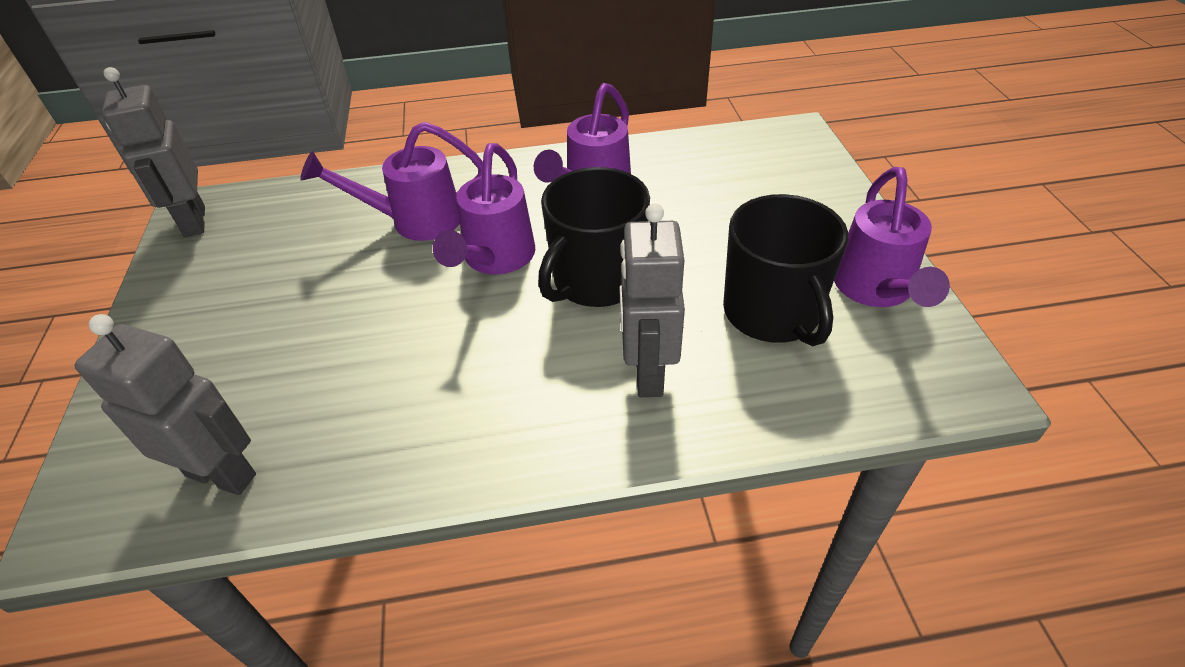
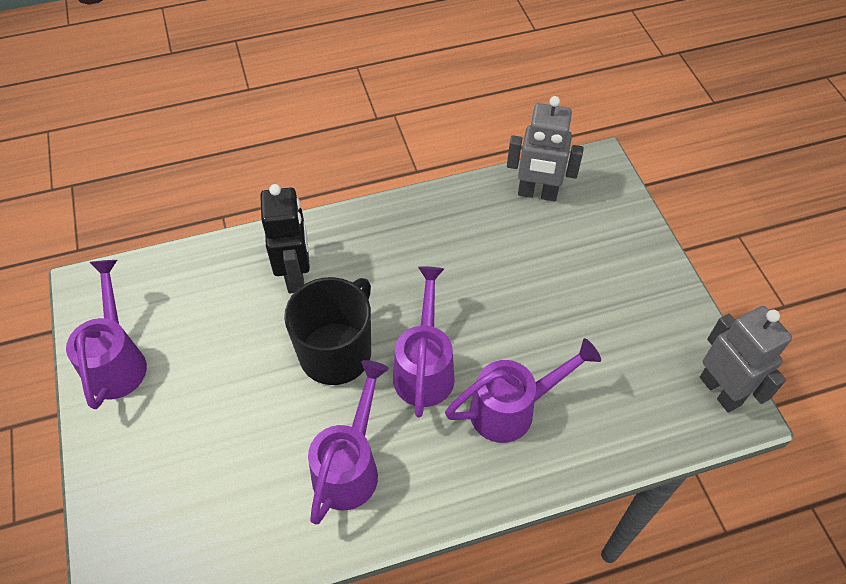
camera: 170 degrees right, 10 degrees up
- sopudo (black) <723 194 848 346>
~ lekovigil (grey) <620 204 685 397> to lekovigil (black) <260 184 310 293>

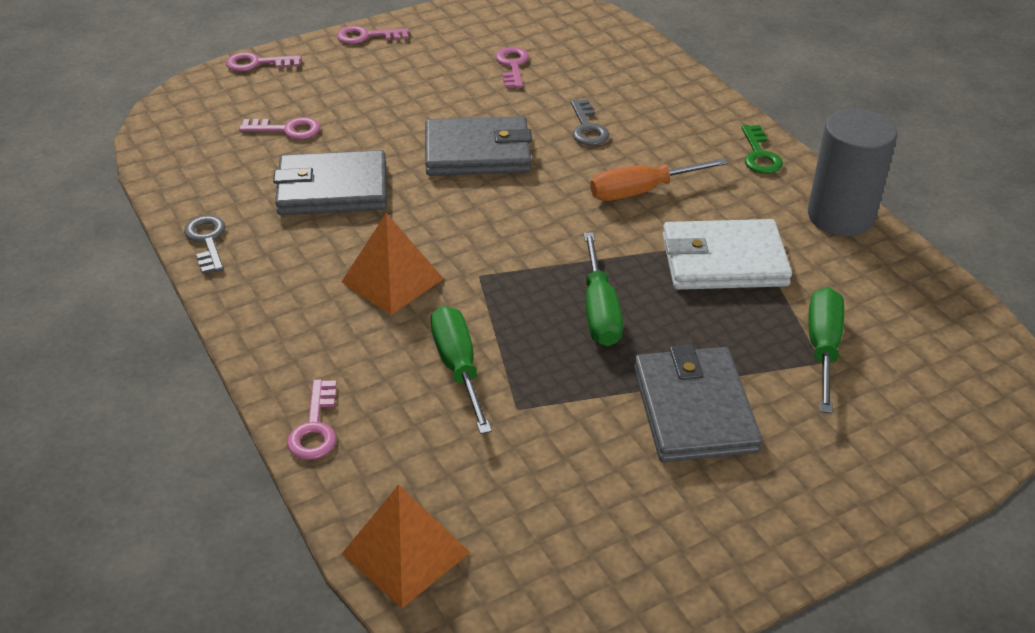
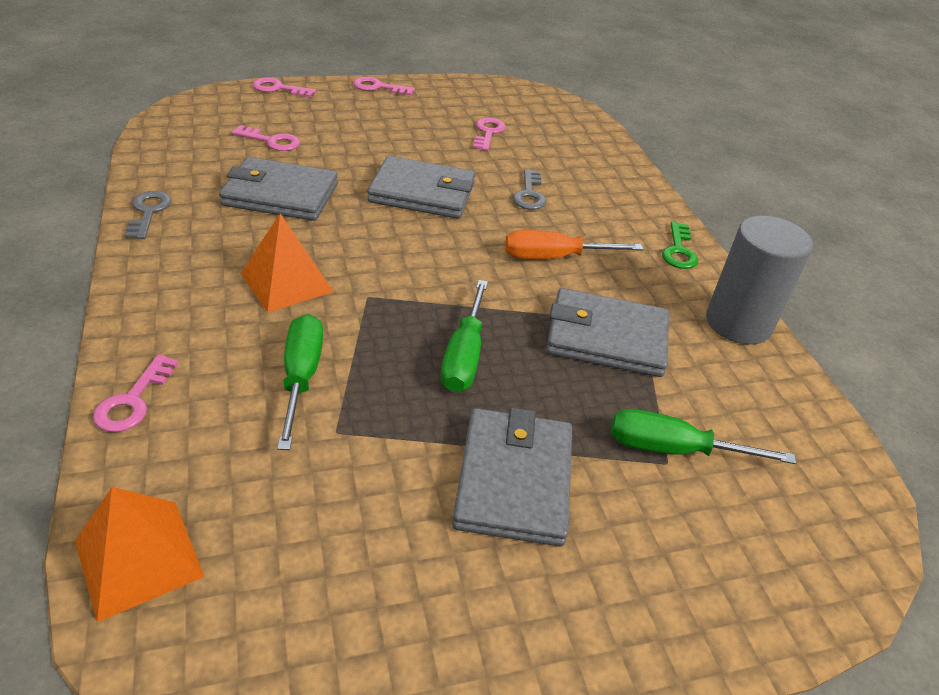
camera: 10 degrees right, 0 degrees up
~ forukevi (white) <662 219 792 290> to forukevi (grey) <546 288 669 377>
~ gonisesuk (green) <808 287 844 414> = <611 409 796 464> 105 degrees counterclockwise

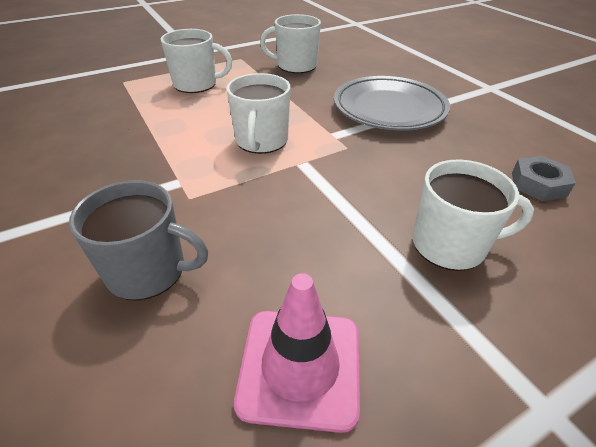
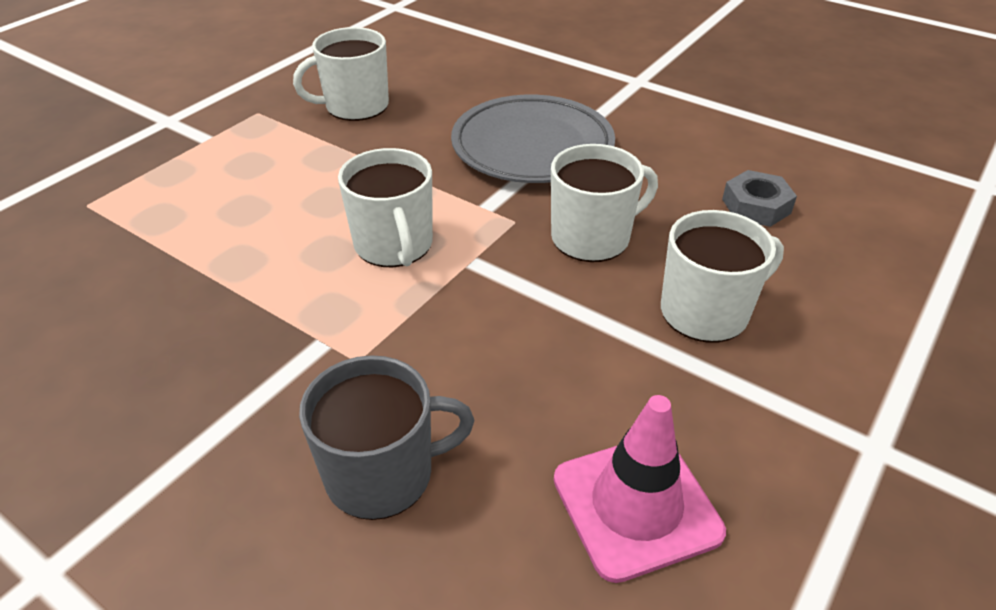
camera: 25 degrees left, 0 degrees up
~ sopudo (white) <161 29 232 93> to <551 144 658 262>

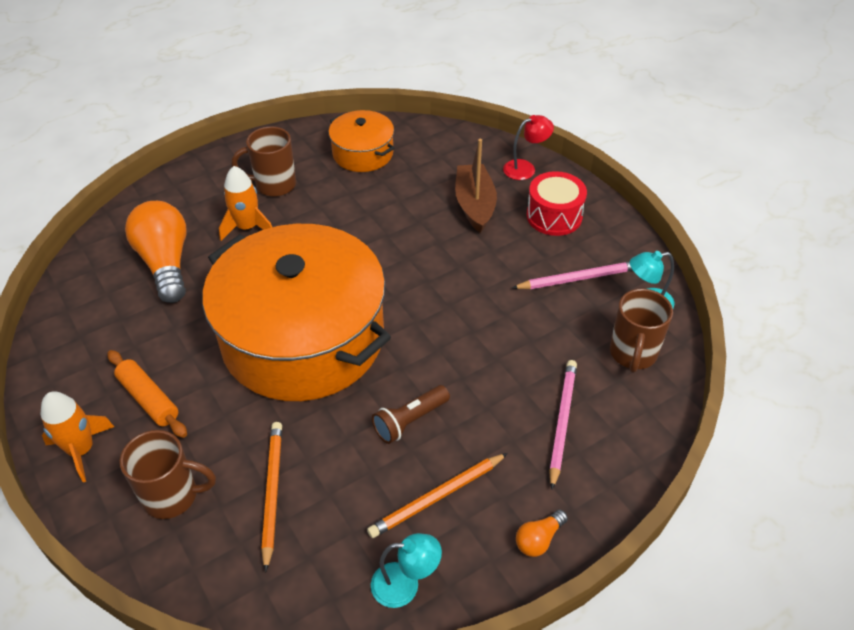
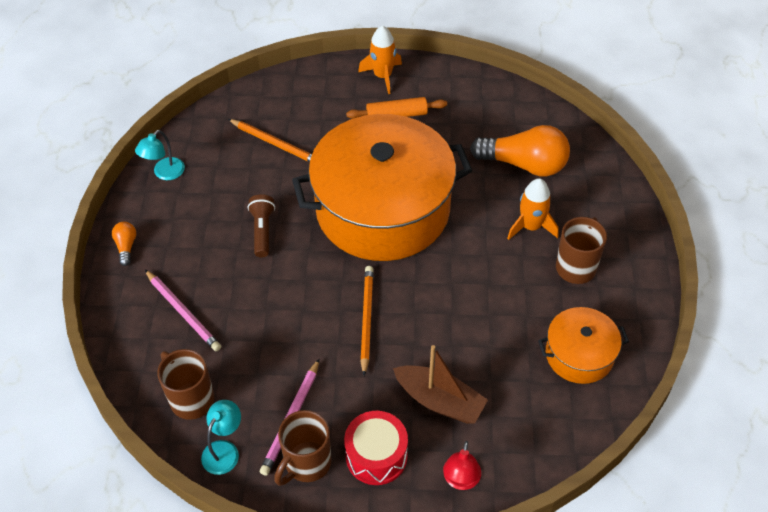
camera: 125 degrees right, 5 degrees up
~ sopudo (brown) <120 430 216 519> to <274 410 332 486>
~ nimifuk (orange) <367 453 508 538> to <360 266 374 376>

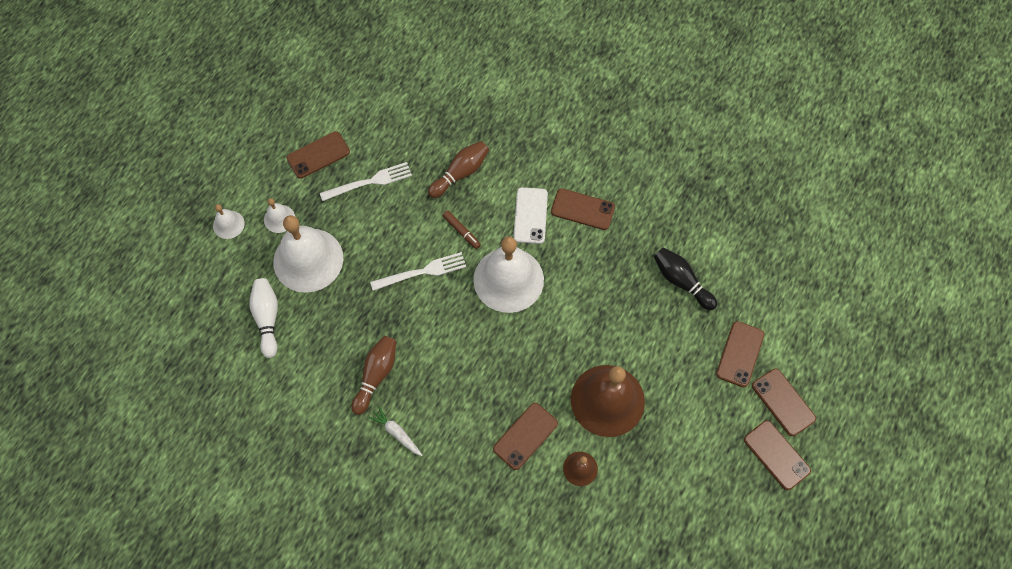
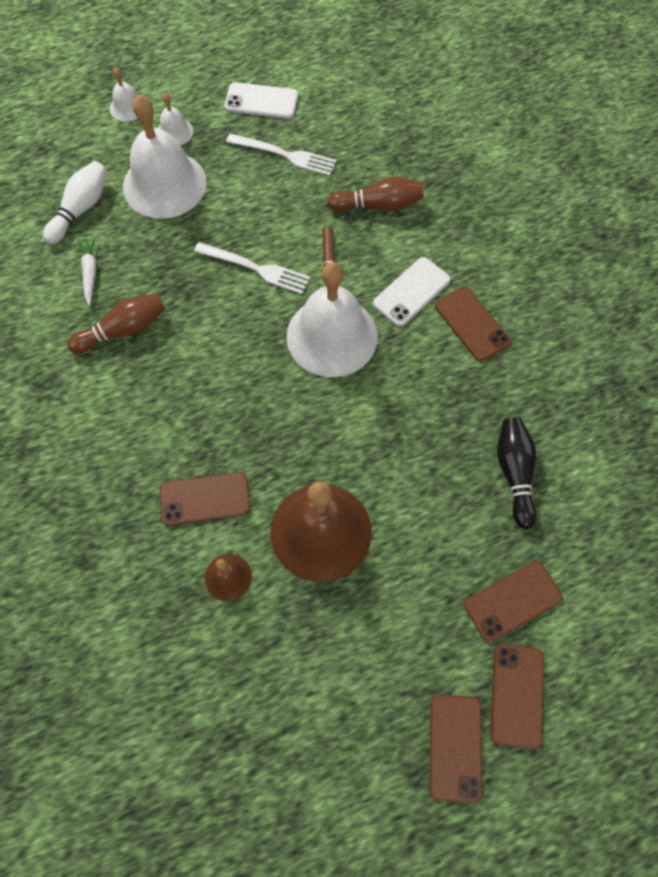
camera: 40 degrees right, 0 degrees up
~ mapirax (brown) <287 131 350 179> to mapirax (white) <225 82 298 119>
~ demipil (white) <368 406 423 456> to <78 237 96 305>

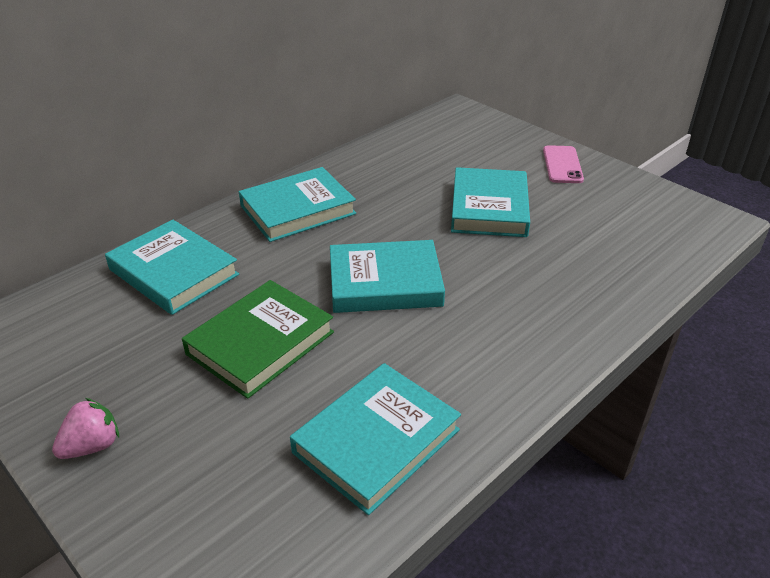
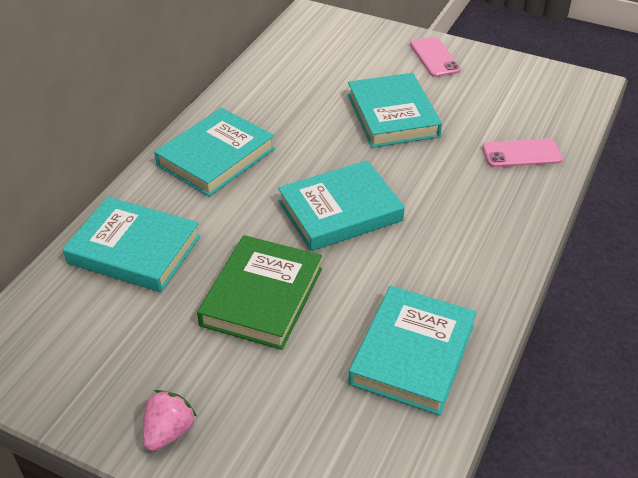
camera: 20 degrees left, 5 degrees up
+ mapirax (pink) <482 139 563 167>

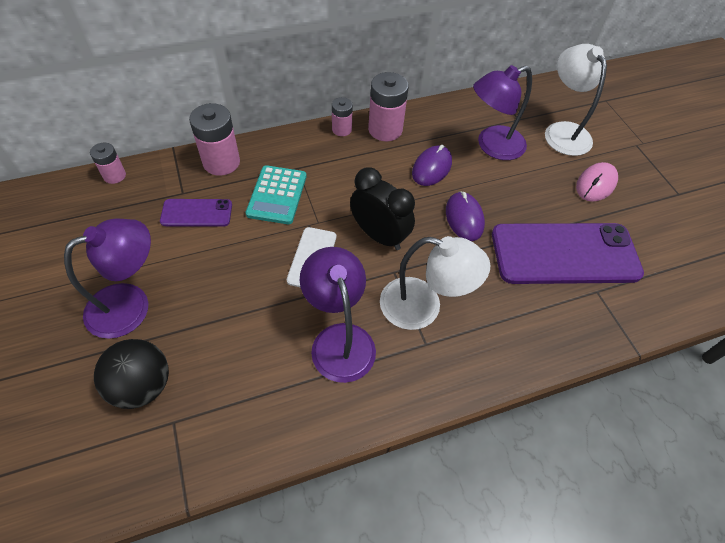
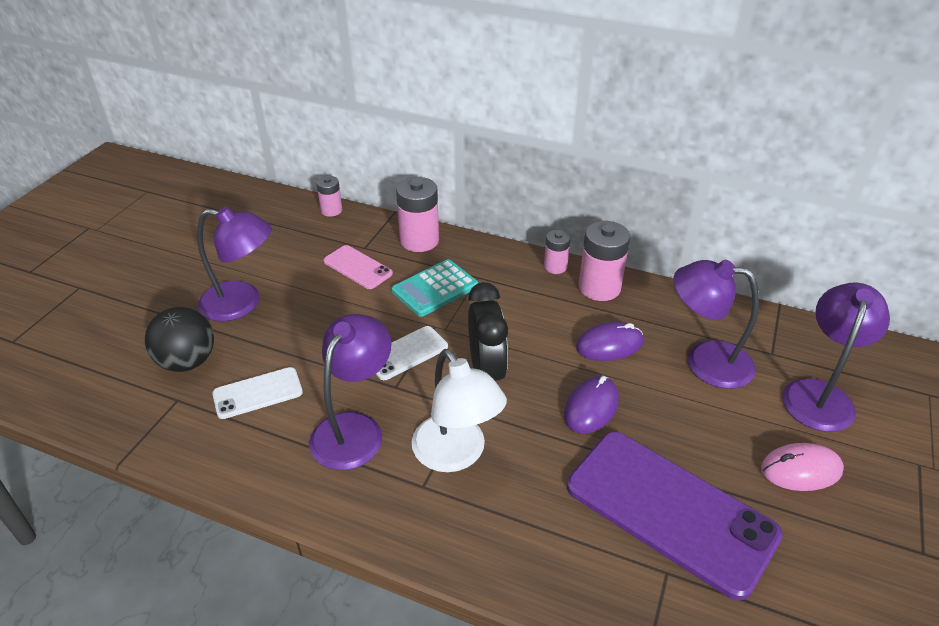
camera: 45 degrees right, 15 degrees down
~ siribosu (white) <545 44 607 156> to siribosu (purple) <782 283 890 432>
~ mapirax (purple) <160 199 232 227> to mapirax (pink) <323 245 393 289>
+ mapirax (white) <212 367 303 419>

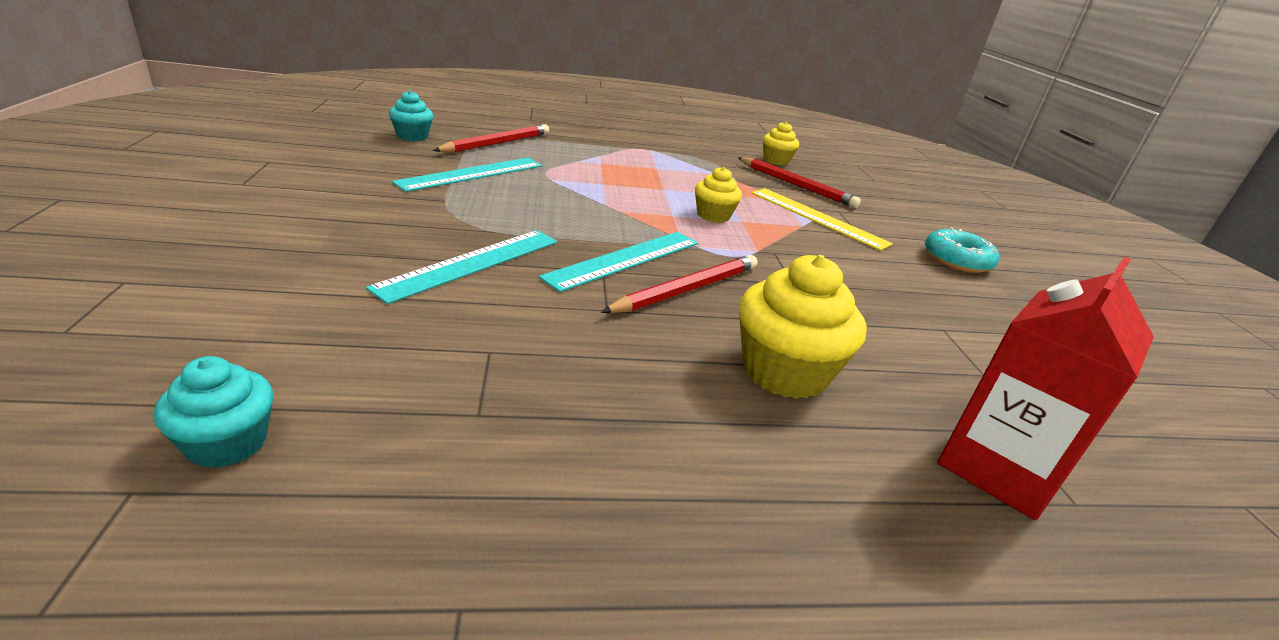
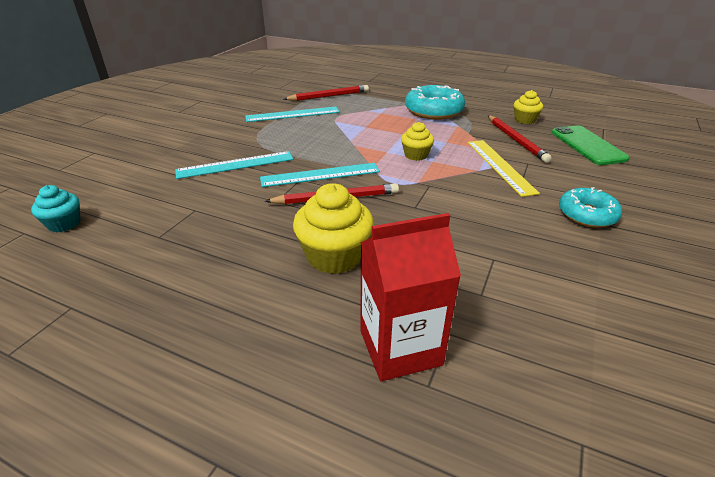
camera: 35 degrees right, 5 degrees up
- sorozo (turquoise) <389 91 433 141>
+ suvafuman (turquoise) <405 85 465 120>
+ mapirax (green) <552 125 630 165>

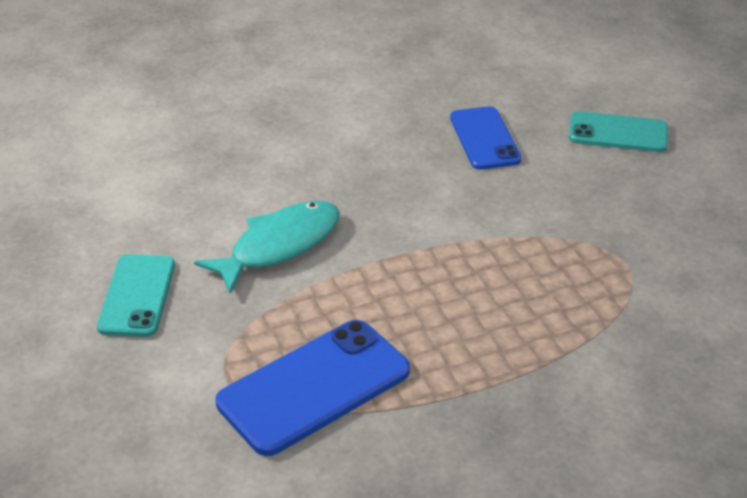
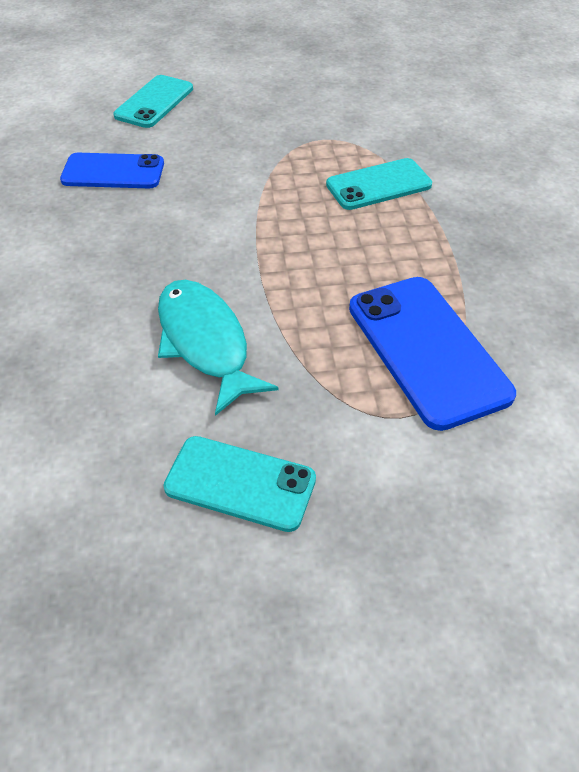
camera: 75 degrees left, 10 degrees up
+ mapirax (turquoise) <326 158 432 210>

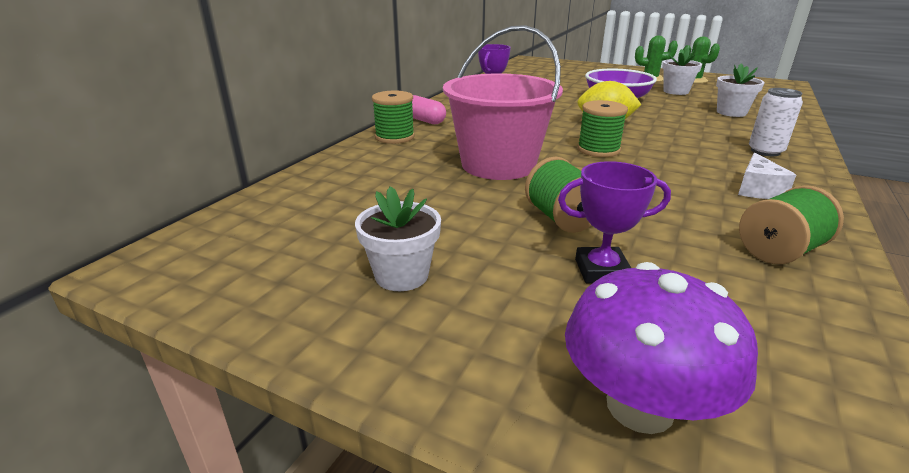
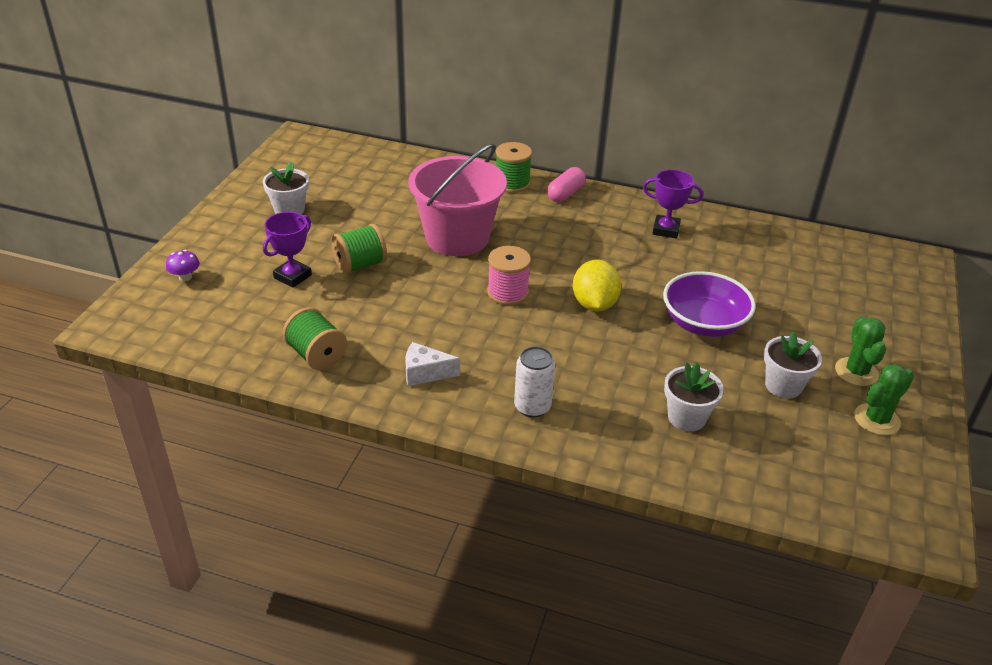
camera: 80 degrees right, 10 degrees up
~ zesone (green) <577 100 628 157> to zesone (pink) <487 246 531 306>
~ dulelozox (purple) <558 161 671 284> = <263 212 312 288> 45 degrees clockwise
~ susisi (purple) <565 262 758 434> = <166 250 200 282> x0.45

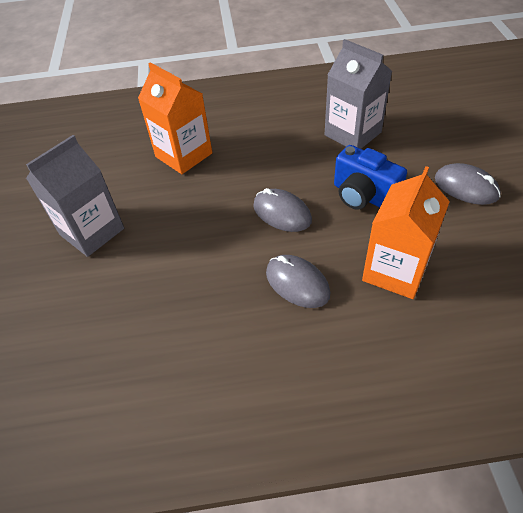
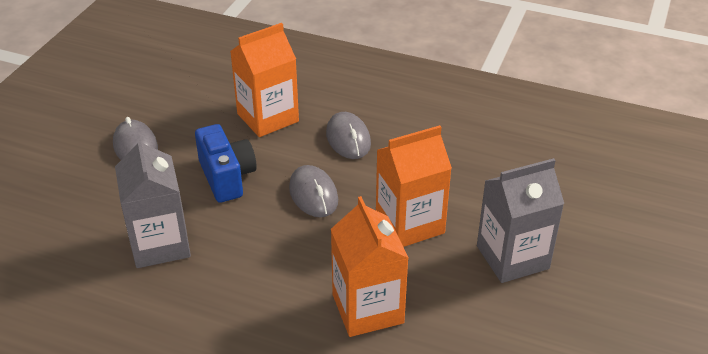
camera: 155 degrees left, 10 degrees down
+ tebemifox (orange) <376 125 452 247>

